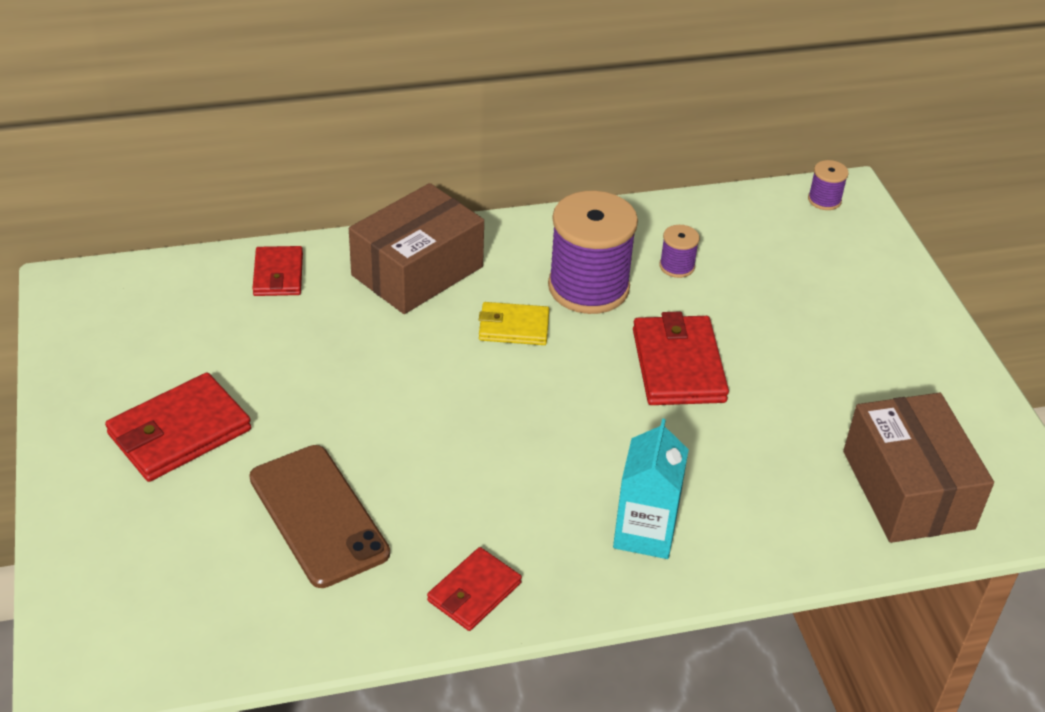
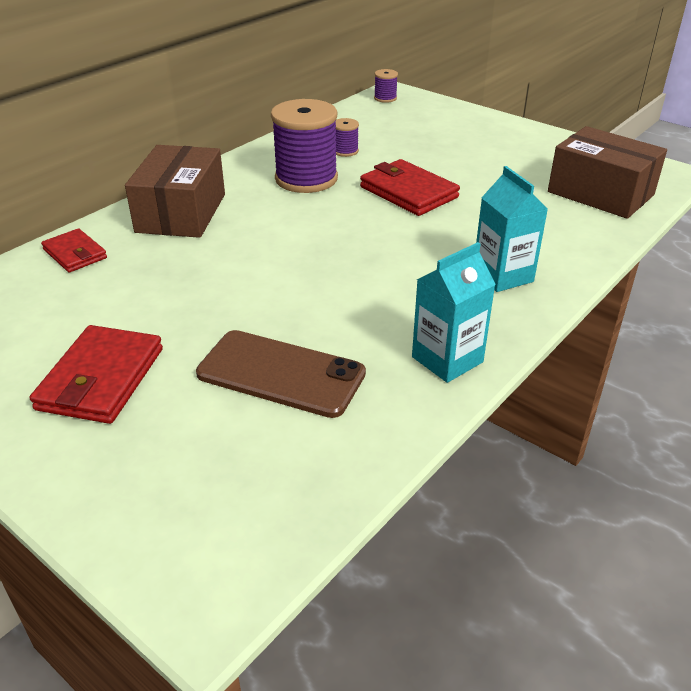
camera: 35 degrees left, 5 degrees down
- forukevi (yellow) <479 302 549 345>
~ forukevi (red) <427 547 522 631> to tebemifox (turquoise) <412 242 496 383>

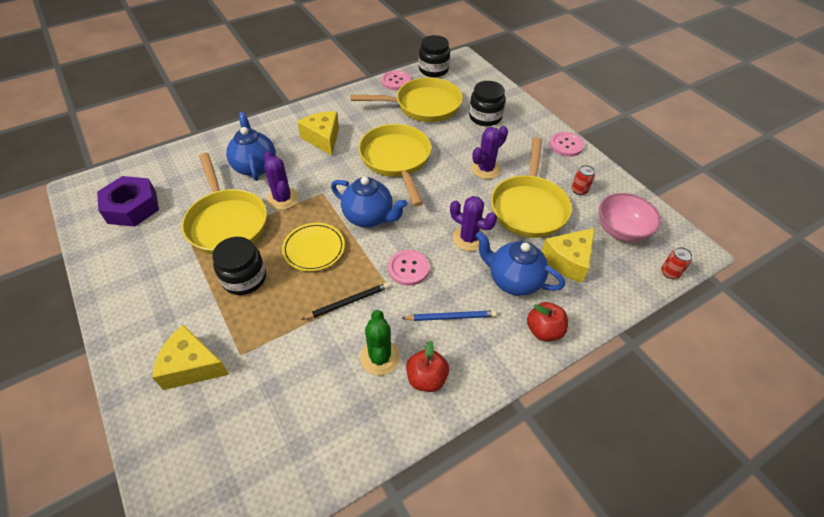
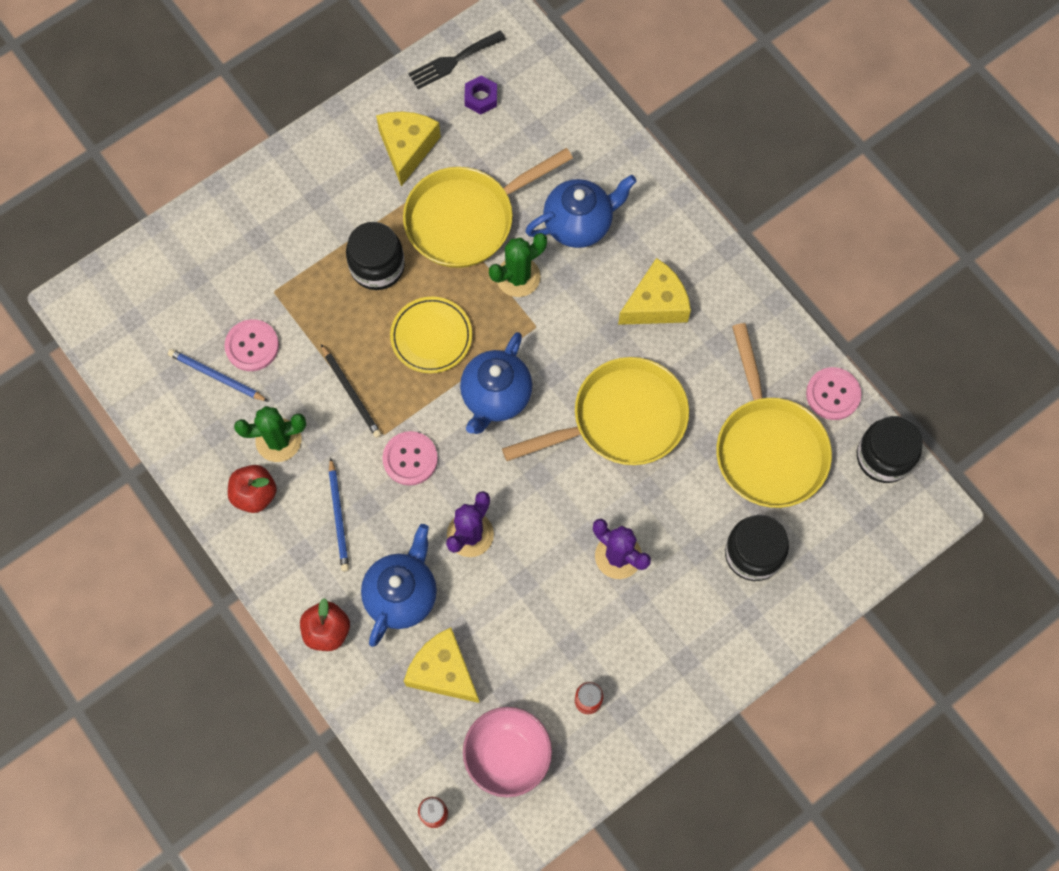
camera: 85 degrees right, 20 degrees up
~ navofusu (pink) <549 132 584 157> to <224 319 279 371>
- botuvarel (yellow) <491 137 572 238>
~ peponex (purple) <264 151 298 210> to peponex (green) <489 233 547 297>
~ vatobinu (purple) <97 176 159 227> = <464 76 497 114> x0.50
~ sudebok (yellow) <152 325 229 390> to <376 112 441 186>
+ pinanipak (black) <408 30 506 89>
+ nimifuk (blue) <168 349 269 402>

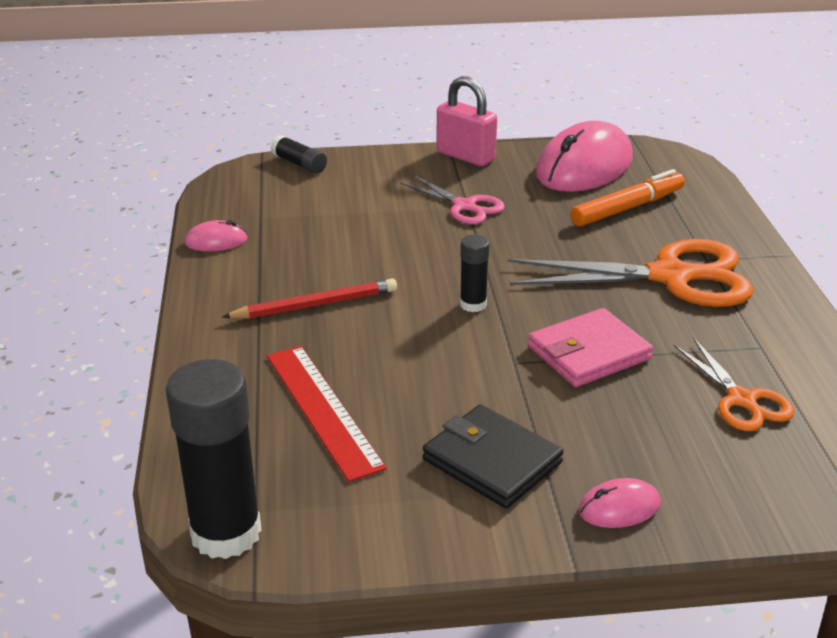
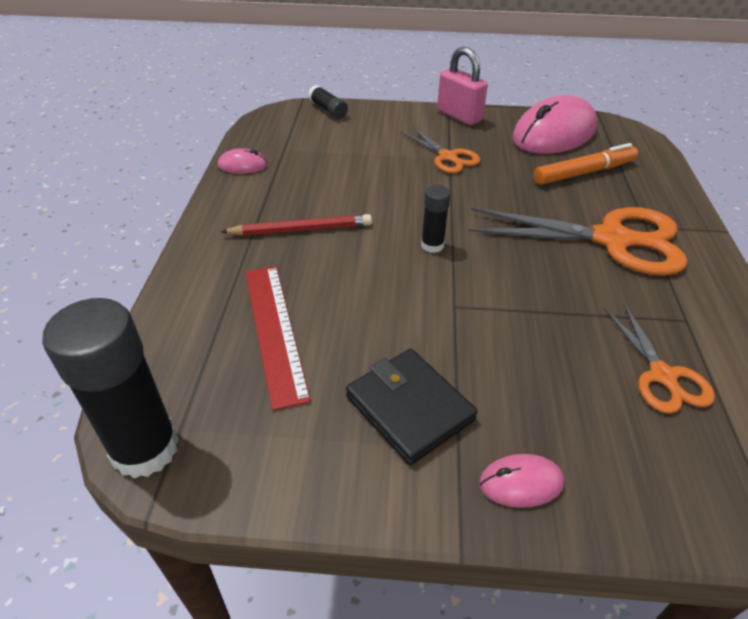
camera: 10 degrees right, 10 degrees up
~ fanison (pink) <400 175 505 224> to fanison (orange) <401 127 480 173>
- forukevi (pink) <528 308 653 387>

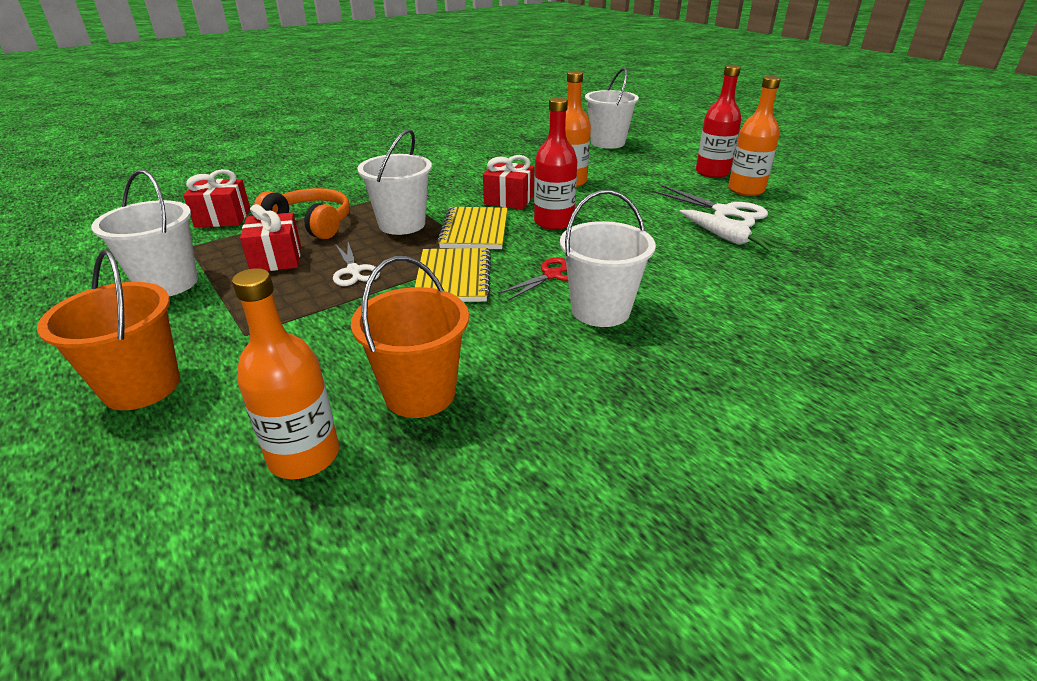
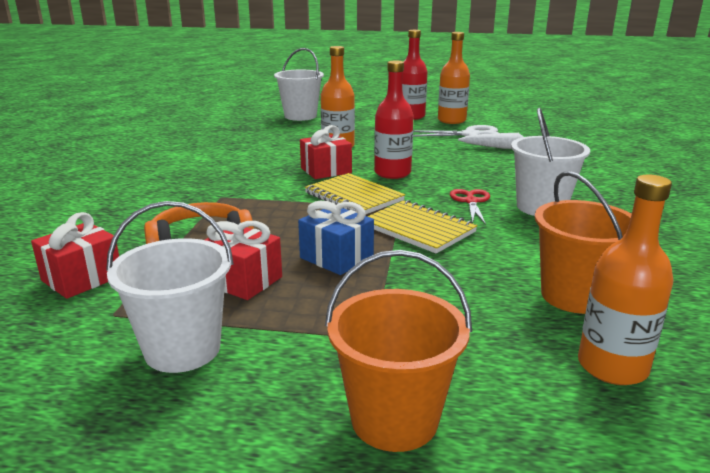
camera: 45 degrees left, 10 degrees down
- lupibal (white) <358 129 432 235>
~ fanison (white) <333 242 380 286> to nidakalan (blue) <298 201 374 275>

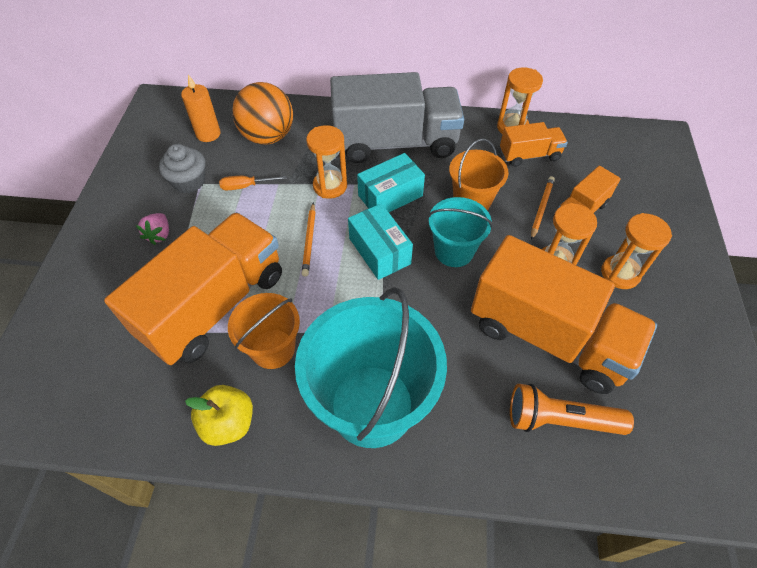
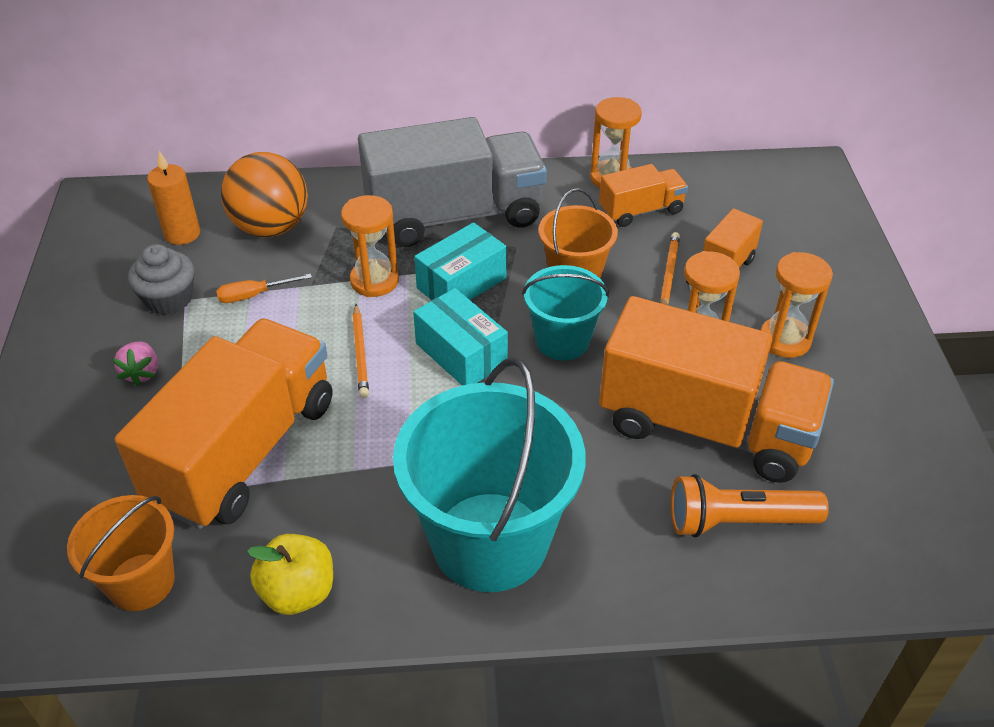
camera: 10 degrees left, 10 degrees down
~ lupibal (orange) <228 293 300 369> to <67 495 175 611>

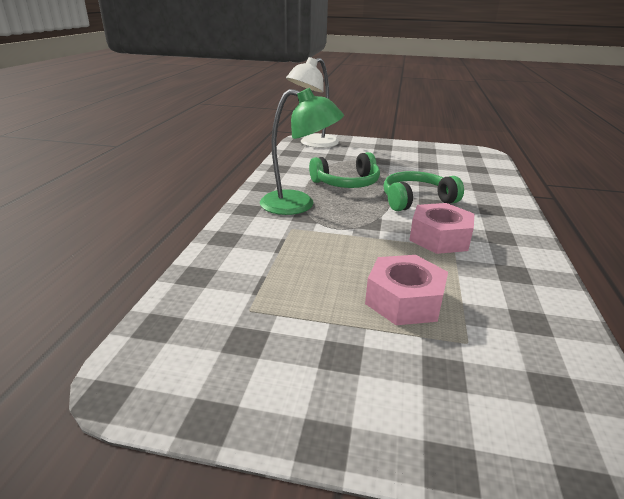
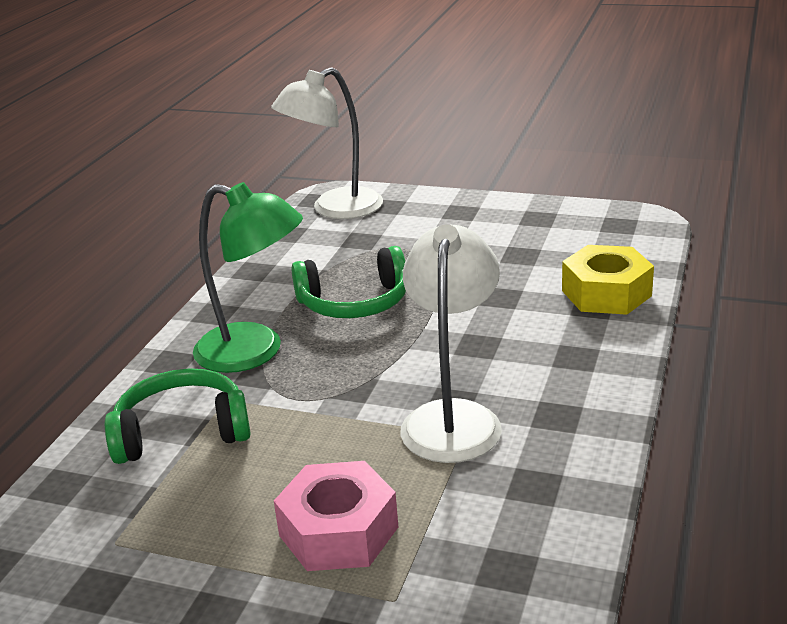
camera: 10 degrees right, 0 degrees up
~ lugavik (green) <384 171 464 211> to <105 368 251 464>
~ vatobinu (pink) <409 203 474 254> to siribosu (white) <401 224 502 463>
+ vatobinu (yellow) <562 245 654 315>

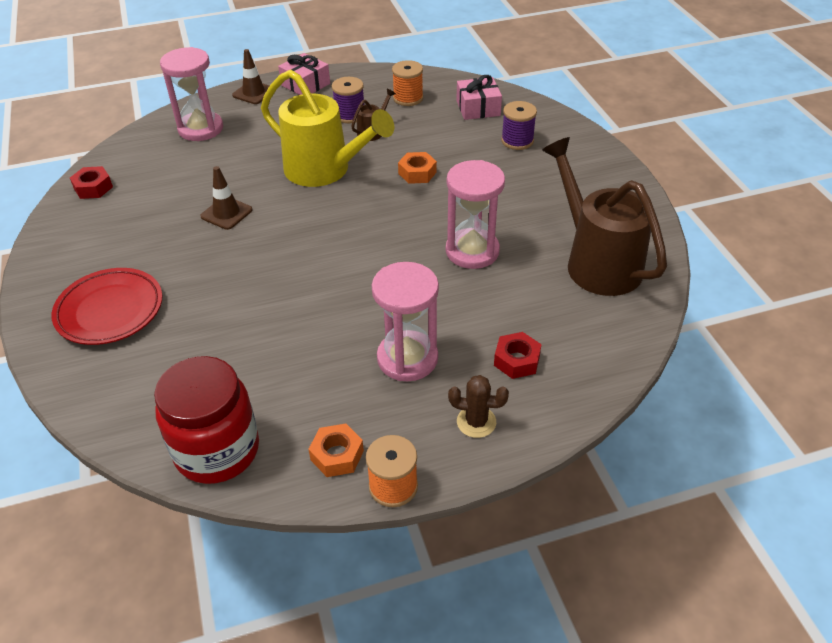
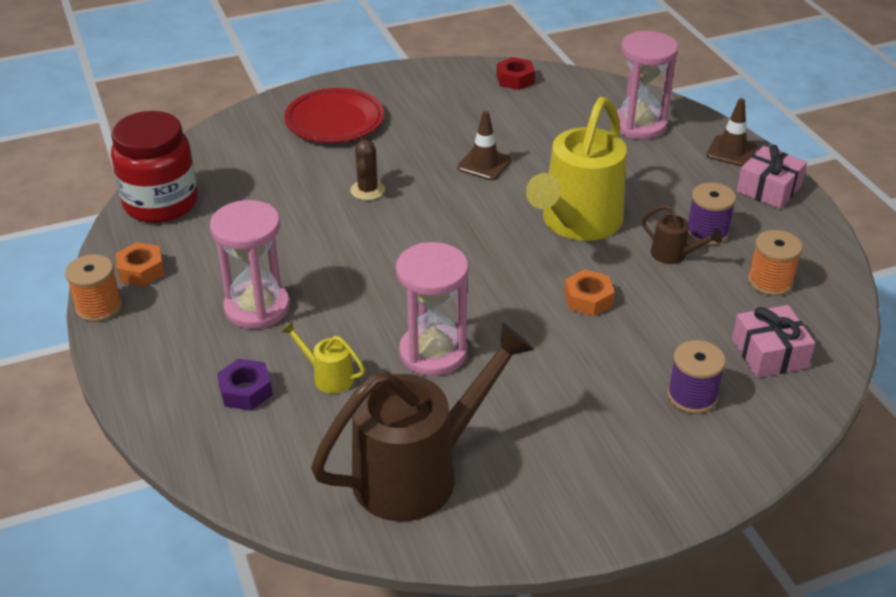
camera: 85 degrees right, 5 degrees down
~ vatobinu (red) <494 332 542 379> to vatobinu (purple) <217 359 273 411>
~ peponex (brown) <448 375 509 438> to <350 140 385 200>
+ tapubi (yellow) <281 321 365 394>

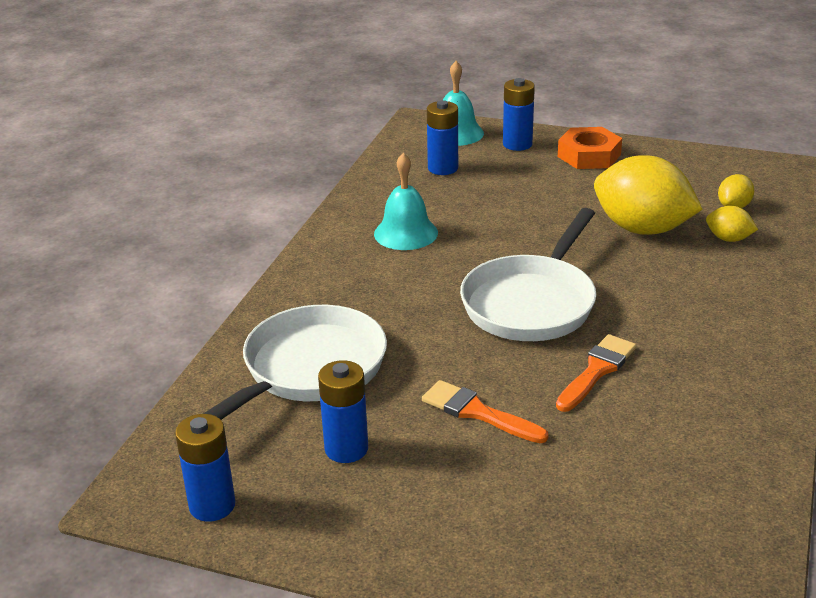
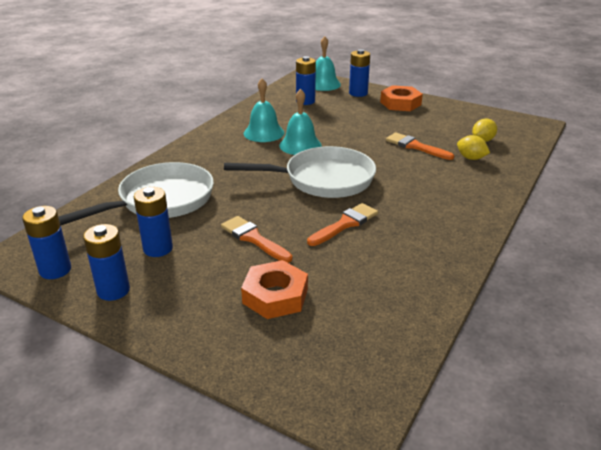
camera: 10 degrees right, 0 degrees up
~ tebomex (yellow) <594 155 703 235> to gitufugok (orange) <386 132 454 160>
~ botuvarel (white) <460 208 596 341> = <224 146 376 198> 135 degrees counterclockwise
+ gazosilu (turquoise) <279 89 322 155>
+ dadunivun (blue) <83 224 130 301>
+ vatobinu (orange) <241 260 308 319>

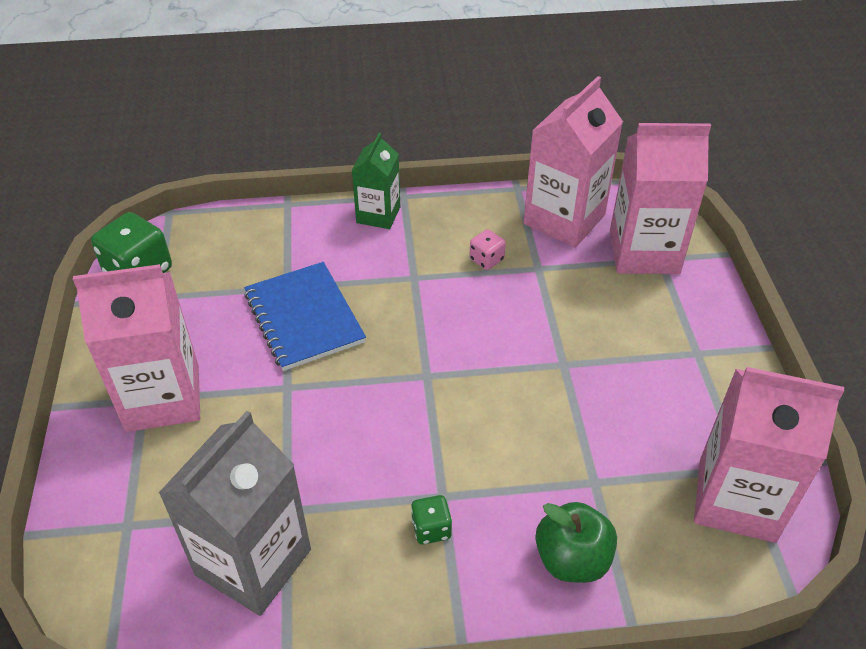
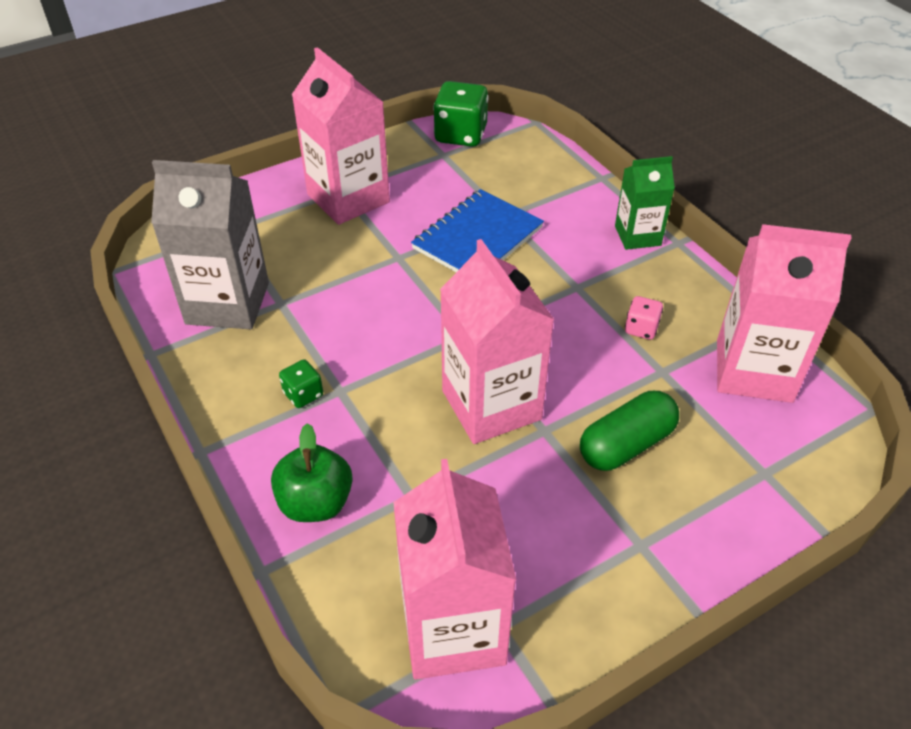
camera: 65 degrees right, 0 degrees up
~ tebemifox (pink) <610 123 711 274> to <440 239 555 444>
+ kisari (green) <580 391 679 471>

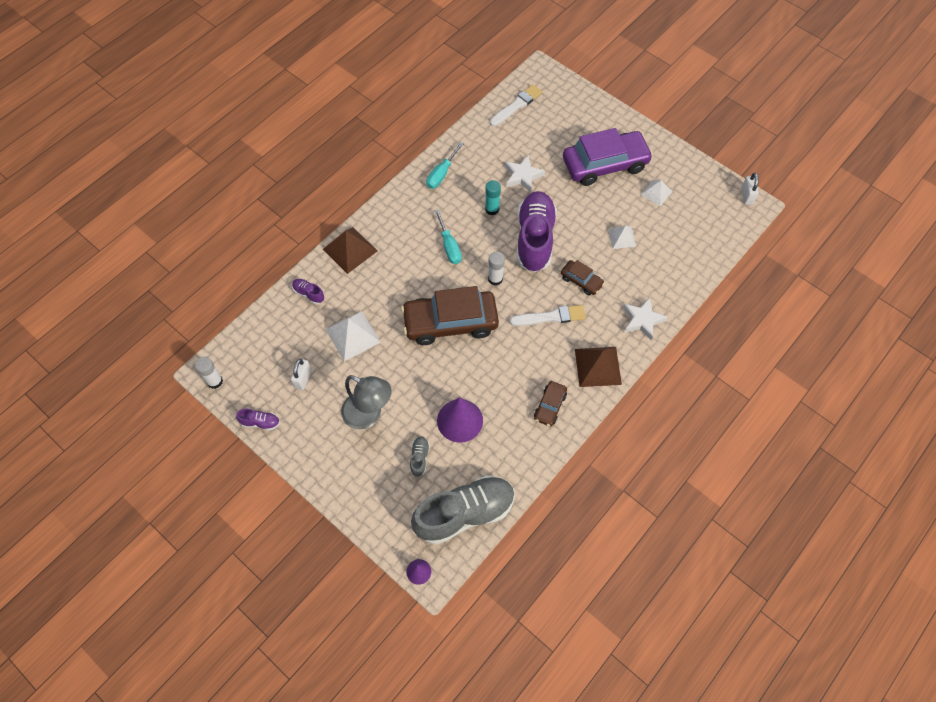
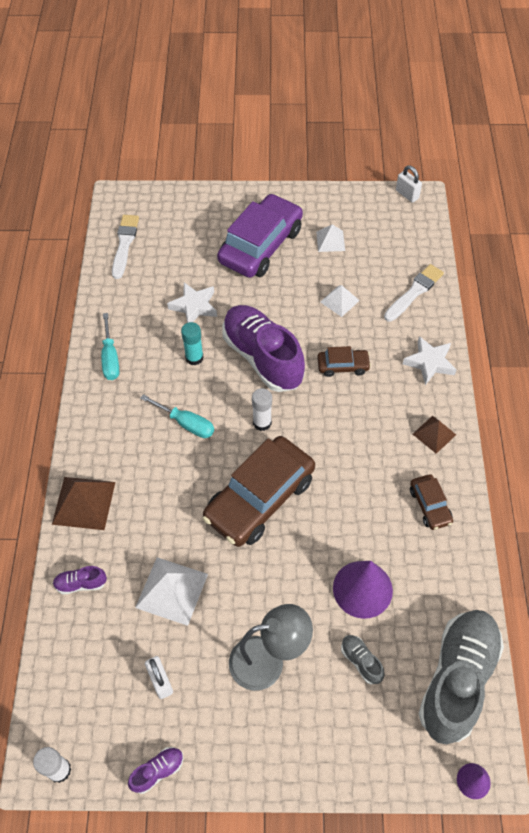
camera: 40 degrees left, 5 degrees down
~ gitufugok (white) <510 305 586 326> to <384 264 444 322>
~ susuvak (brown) <575 347 622 387> = <413 416 456 454> x0.61

